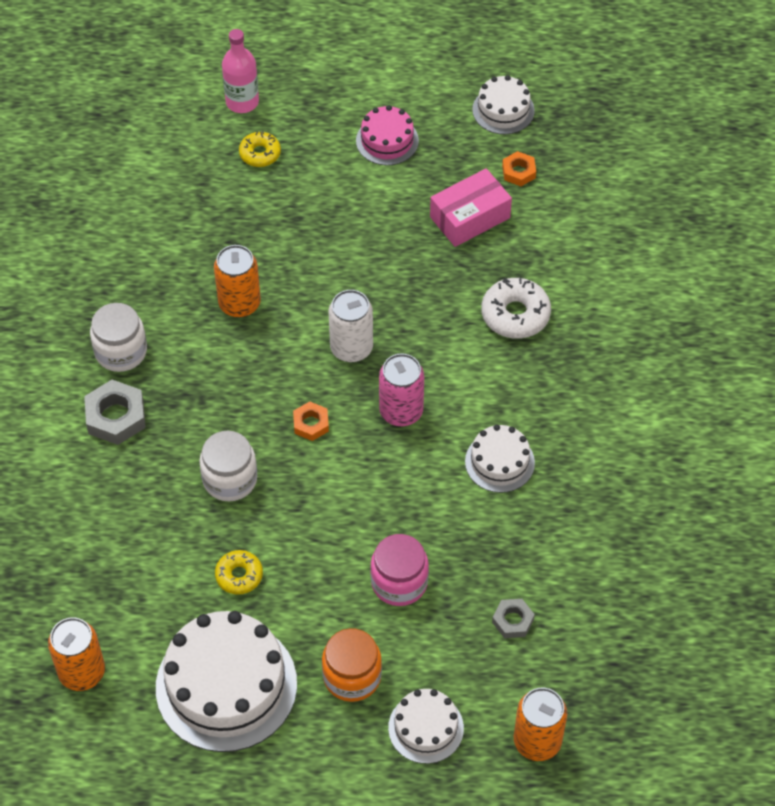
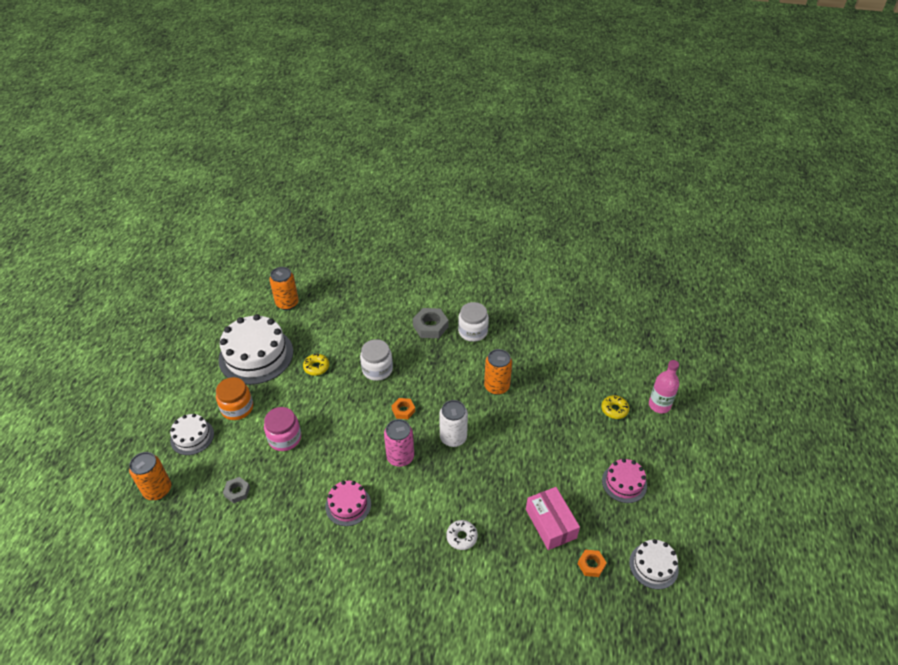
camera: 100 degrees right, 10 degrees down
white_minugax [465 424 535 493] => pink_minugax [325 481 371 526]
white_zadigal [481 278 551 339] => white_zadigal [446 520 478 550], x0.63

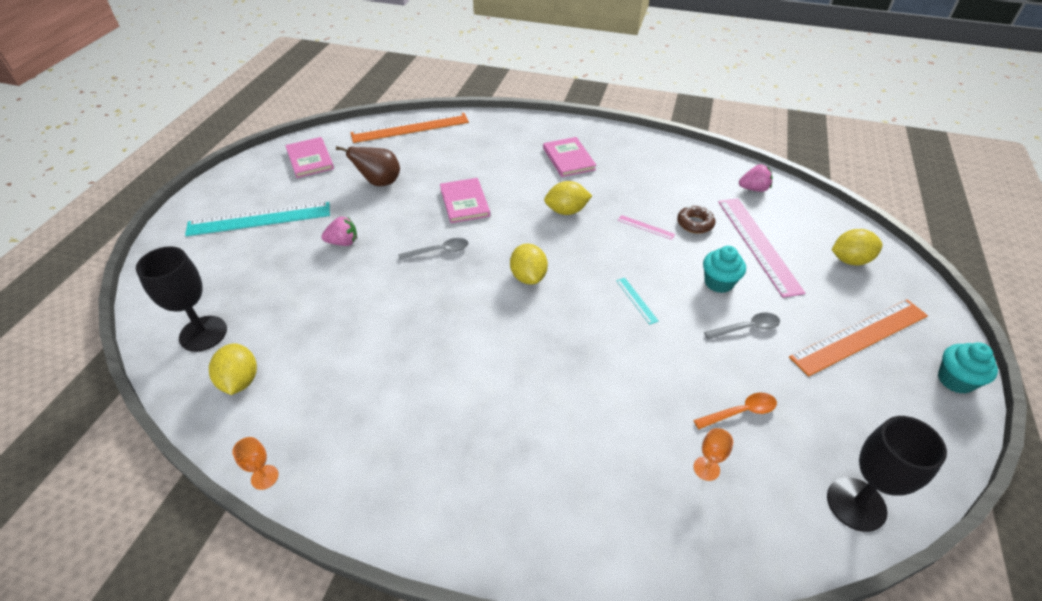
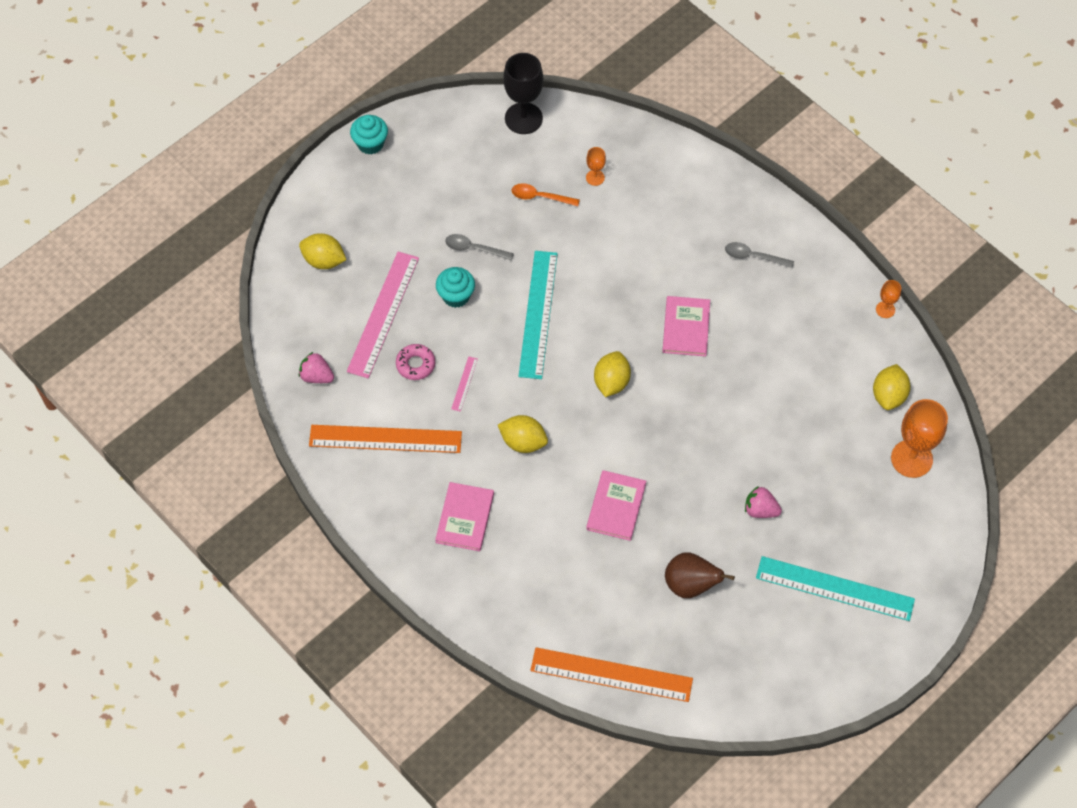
camera: 150 degrees left, 15 degrees up
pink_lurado [285 137 334 178] => pink_lurado [662 296 710 357], move
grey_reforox [398 238 469 260] => grey_reforox [725 242 794 268], move
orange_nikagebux [789 299 928 377] => orange_nikagebux [309 425 462 453], move
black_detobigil [136 246 227 352] => orange_detobigil [891 399 948 478]
brown_zadigal [677 205 716 234] => pink_zadigal [396 344 435 380]
pink_nikagebux [618 215 675 240] => pink_nikagebux [451 356 478 412], 45 degrees clockwise
turquoise_nikagebux [616 278 659 325] => turquoise_nikagebux [518 251 558 379], x2.40

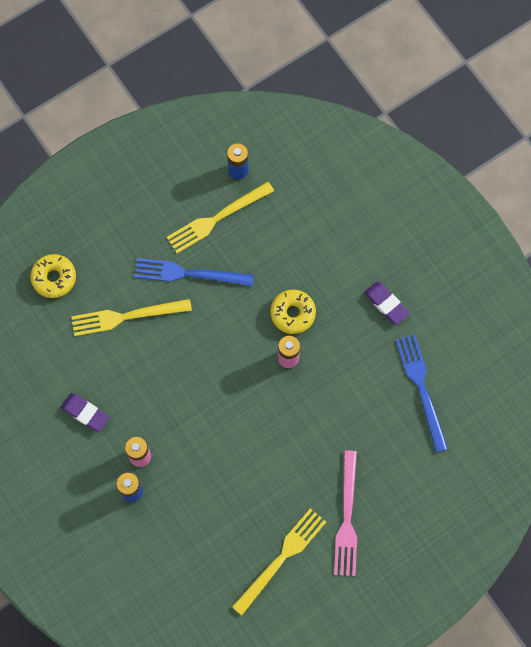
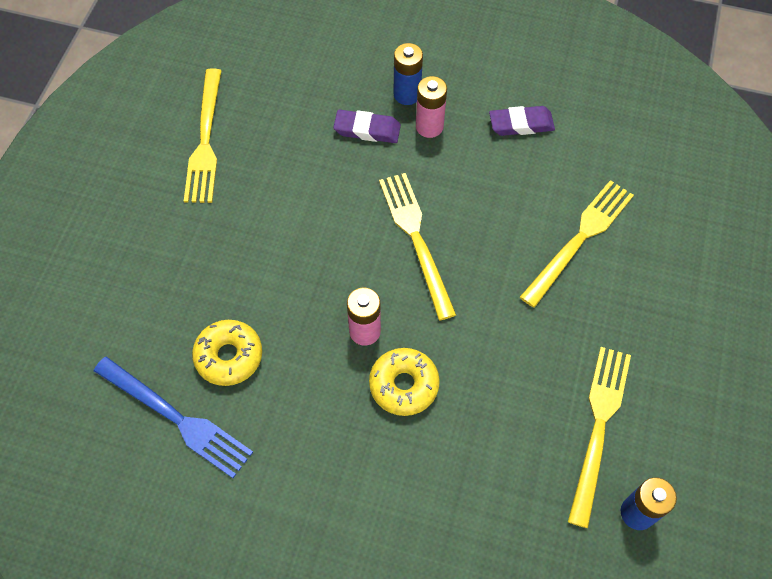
camera: 140 degrees right, 10 degrees down
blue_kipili [134 258 254 286] => nothing
pink_kipili [334 450 357 576] => nothing
nothing => yellow_kipili [379 173 456 320]
yellow_zadigal [30 254 76 298] => yellow_zadigal [192 320 262 386], move
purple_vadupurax [364 281 410 325] => purple_vadupurax [333 110 401 143], move

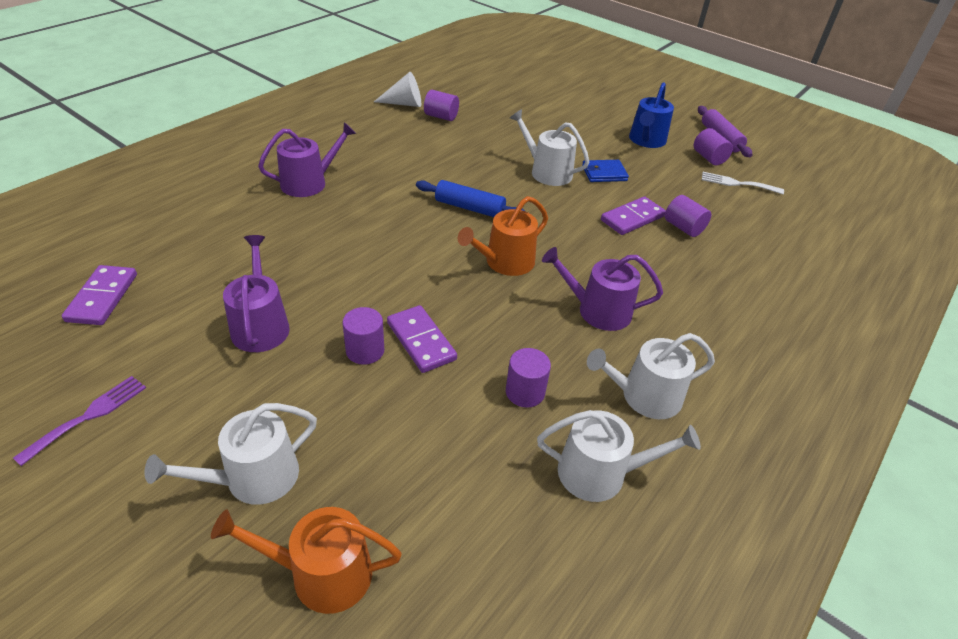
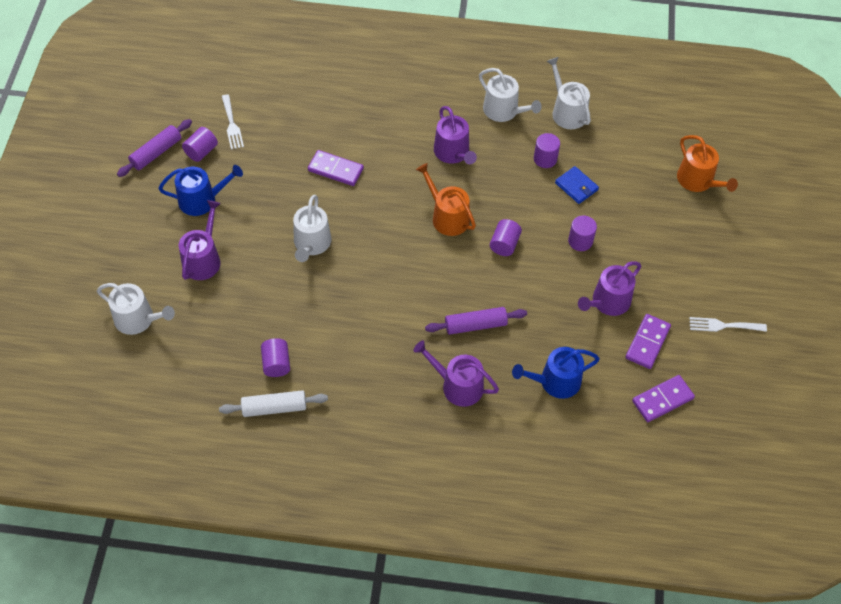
camera: 120 degrees left, 15 degrees up
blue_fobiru [416 180 526 217] => nothing
nothing => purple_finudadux [179 200 221 280]
nothing => purple_fobiru [425 307 527 335]
nothing => blue_finudadux [512 347 600 399]
white_finudadux [144 403 317 505] => white_finudadux [97 283 175 335], move
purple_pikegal [387 305 457 373] => purple_pikegal [625 314 671 369], move
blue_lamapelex [582 160 629 182] => blue_lamapelex [555 166 599 204], move
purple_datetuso [665 195 711 237] => purple_datetuso [490 219 522 256], move
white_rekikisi [374 72 421 107] => white_fobiru [219 390 328 417]
purple_kipili [13 376 146 466] => white_kipili [689 317 767 332]
orange_finudadux [458 196 548 276] => orange_finudadux [416 163 476 236], 150 degrees counterclockwise

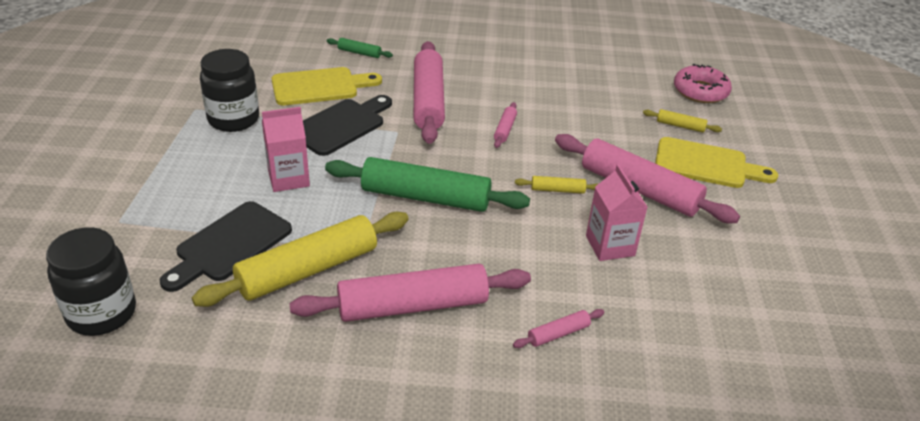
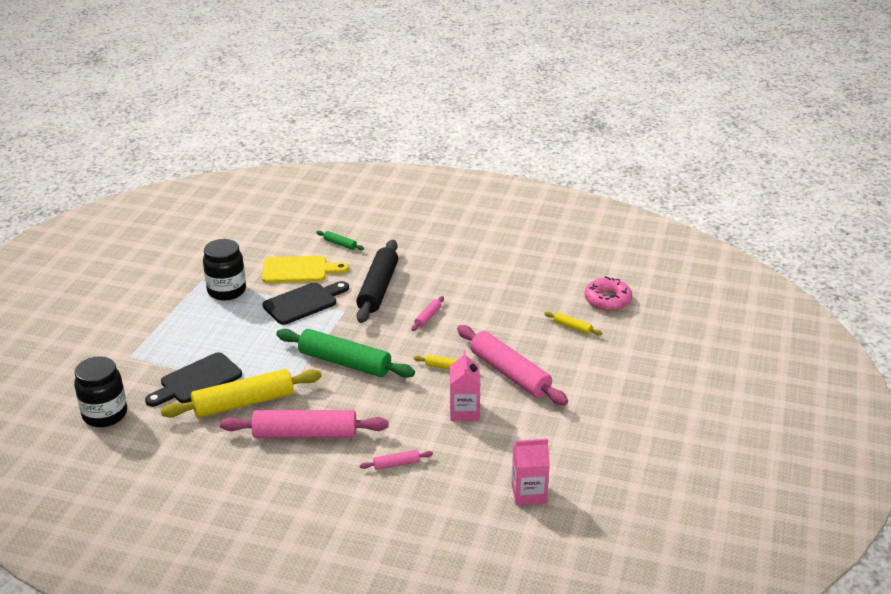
camera: 15 degrees right, 5 degrees down
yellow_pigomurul [655 137 779 188] => nothing
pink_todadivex [262 107 310 192] => pink_todadivex [512 439 550 505], move
pink_fobiru [414 41 445 144] => black_fobiru [356 240 398 323]

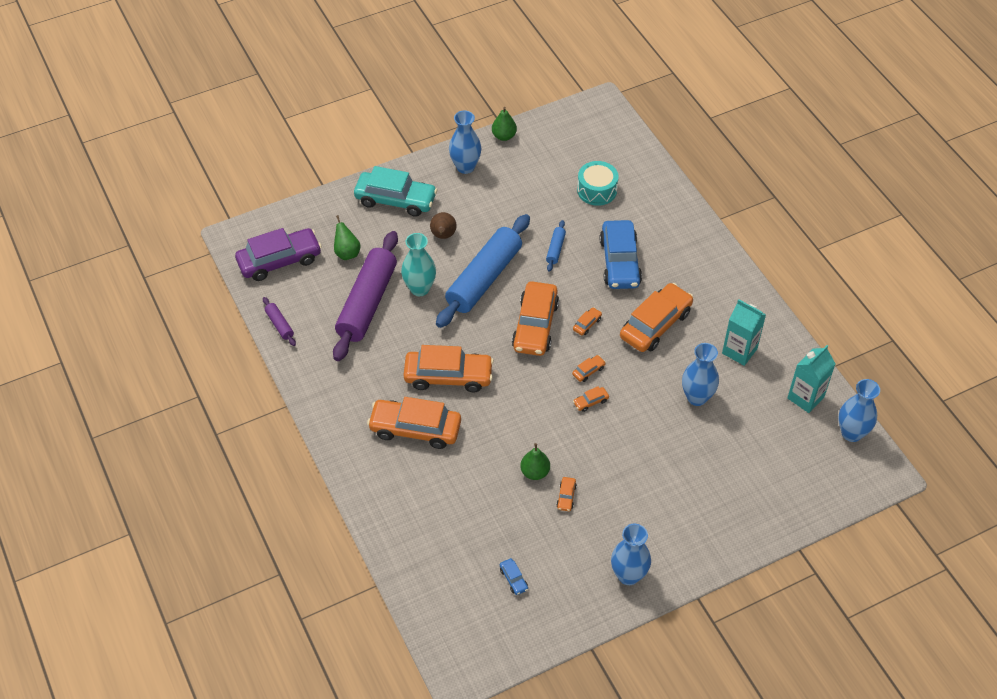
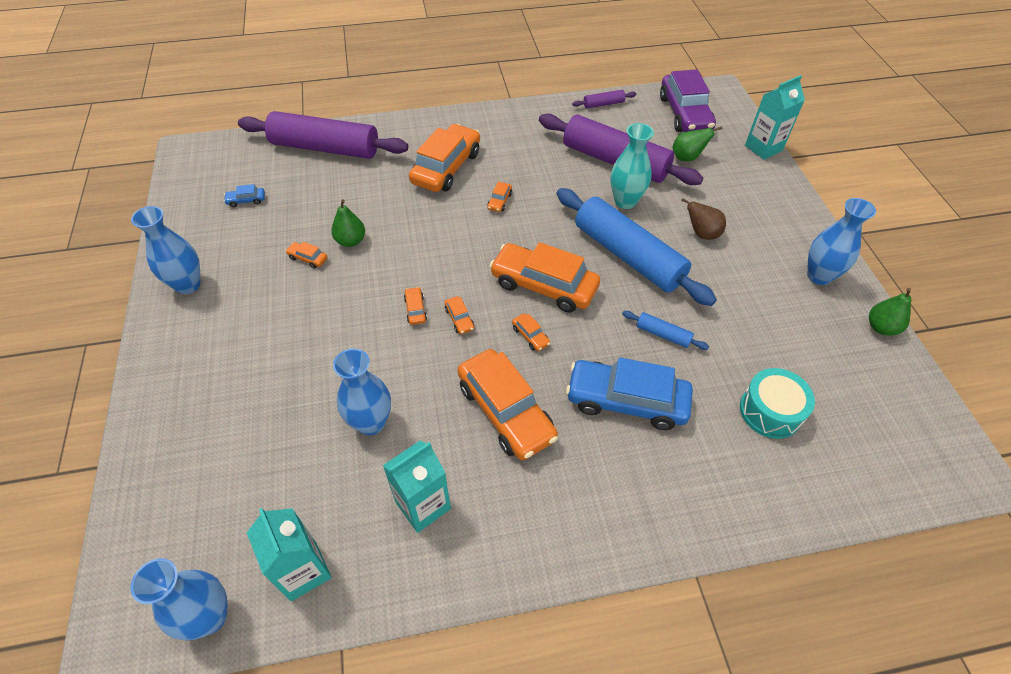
camera: 105 degrees right, 0 degrees up
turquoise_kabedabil [354 166 437 217] => nothing
nothing => purple_fobiru [238 111 408 159]
nothing => turquoise_todadivex [745 75 805 160]
orange_kabedabil [404 345 494 392] => orange_kabedabil [487 182 512 212], x0.40

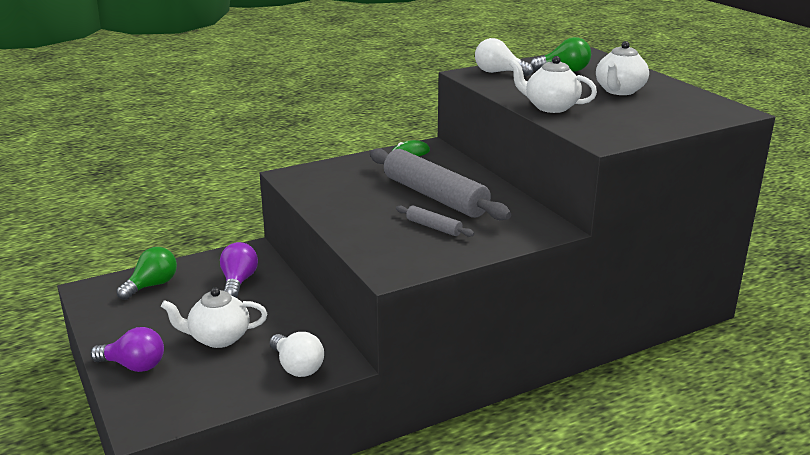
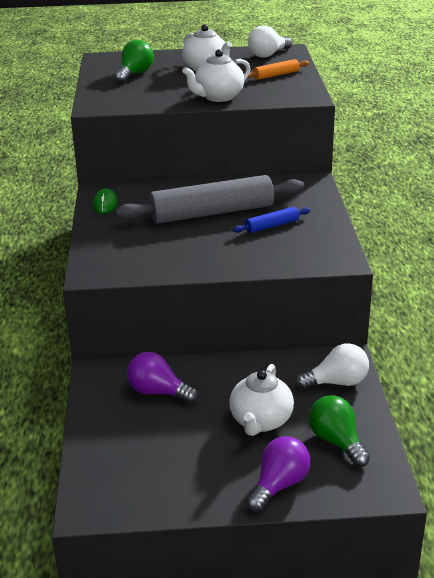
camera: 65 degrees left, 5 degrees up
nothing => orange_fobiru [247 59 309 80]
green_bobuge [117 247 177 300] => green_bobuge [309 395 370 467], move
white_bobuge [475 38 533 76] => white_bobuge [248 25 293 58], move
grey_fobiru [396 205 475 237] => blue_fobiru [233 207 311 233]

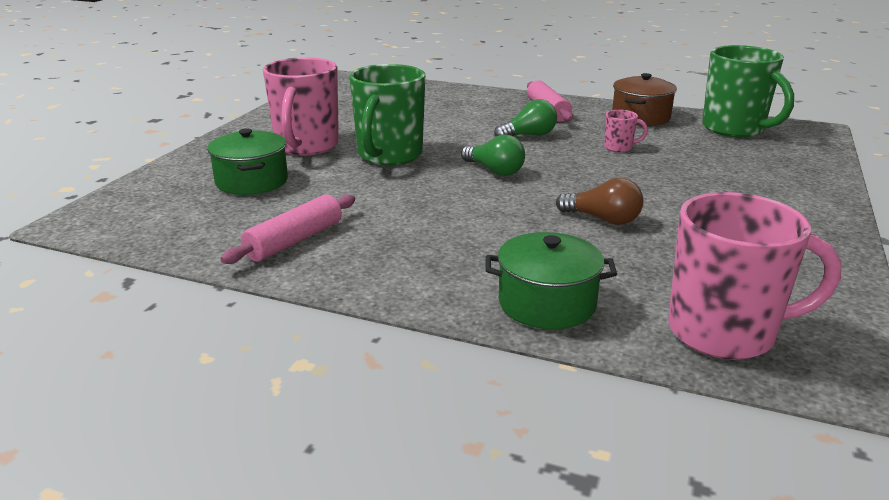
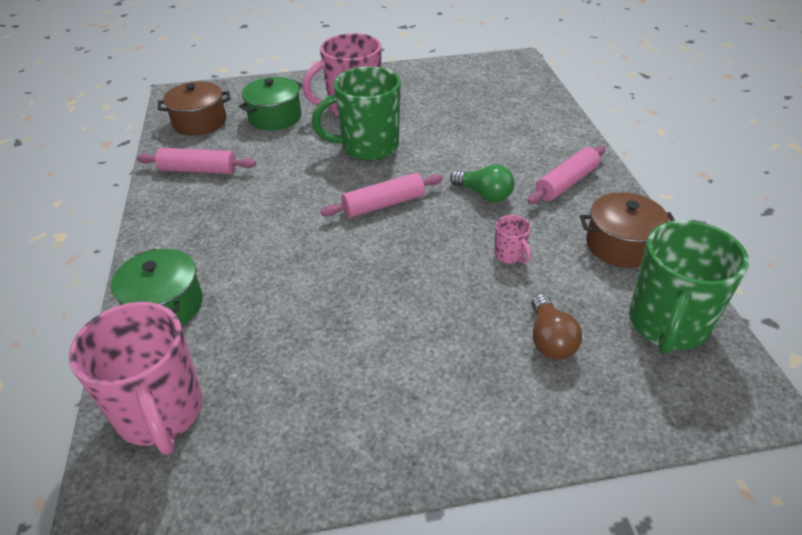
camera: 60 degrees right, 15 degrees up
nothing => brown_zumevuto [158 82 230 136]
brown_bobuge [556 178 644 225] => brown_bobuge [531 294 582 360], move
green_bobuge [461 135 525 176] => pink_fobiru [321 173 443 218]

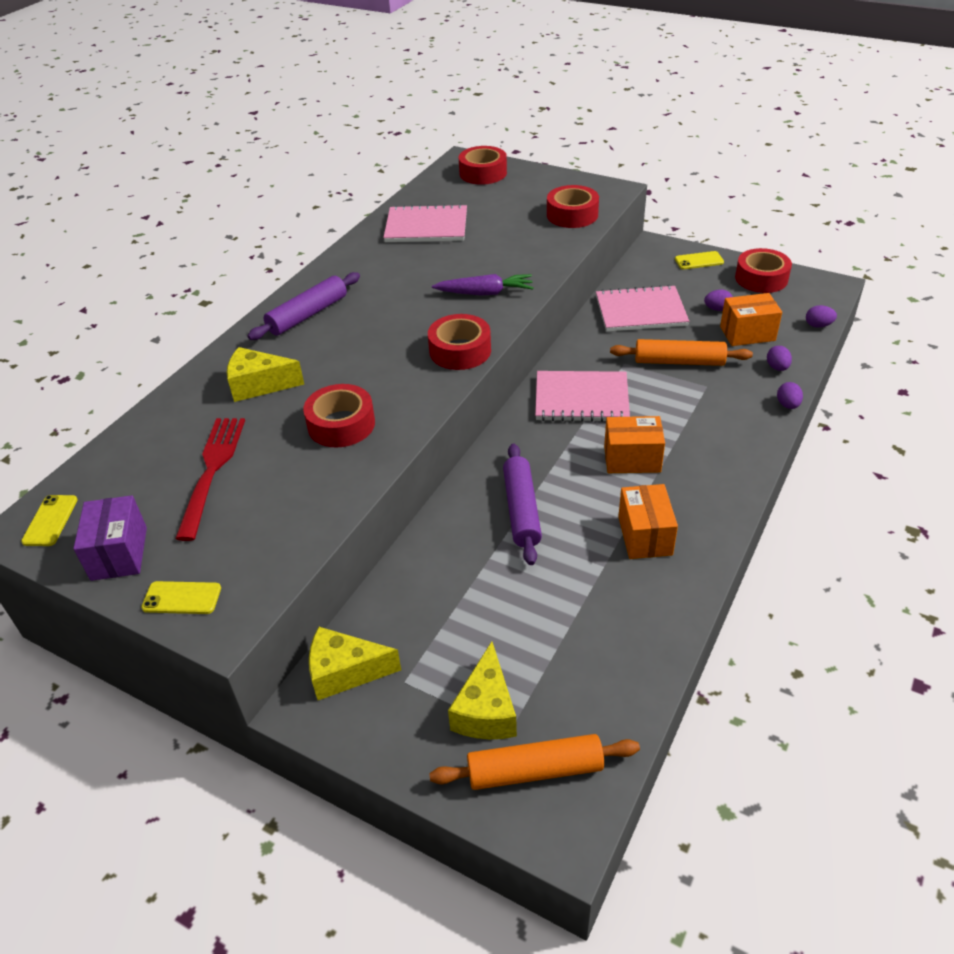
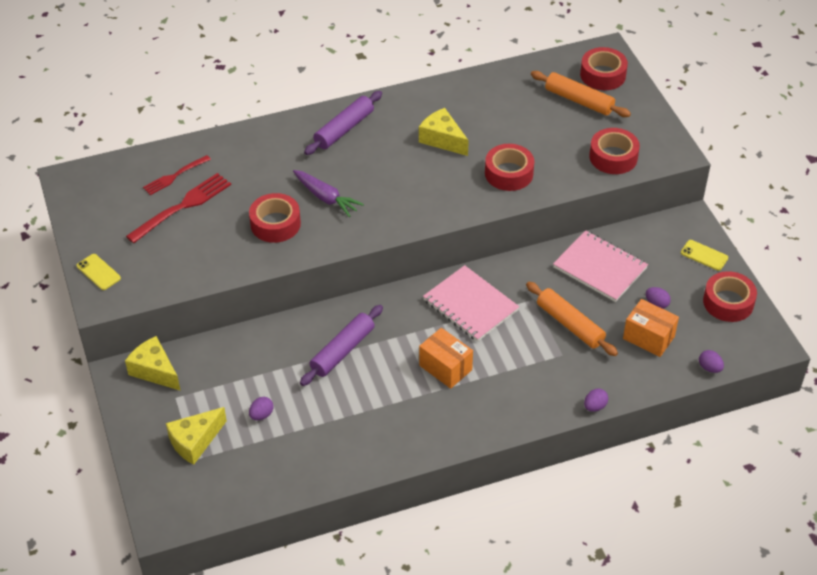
camera: 40 degrees right, 5 degrees up
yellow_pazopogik [21 495 78 546] => nothing
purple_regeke [73 495 147 581] => nothing
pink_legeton [383 204 467 242] => nothing
orange_regeke [618 484 678 559] => nothing
nothing => red_kipili [143 155 211 195]
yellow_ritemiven [227 347 304 402] => yellow_ritemiven [419 108 469 156], move
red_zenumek [428 314 491 370] => red_zenumek [485 144 534 191], move
orange_fobiru [429 734 640 790] => orange_fobiru [531 71 631 117], move
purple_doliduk [432 274 534 296] => purple_doliduk [293 170 364 217], move
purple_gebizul [767 346 792 371] => purple_gebizul [249 397 274 420], move
purple_fobiru [248 272 360 340] => purple_fobiru [304 91 382 155], 45 degrees counterclockwise

